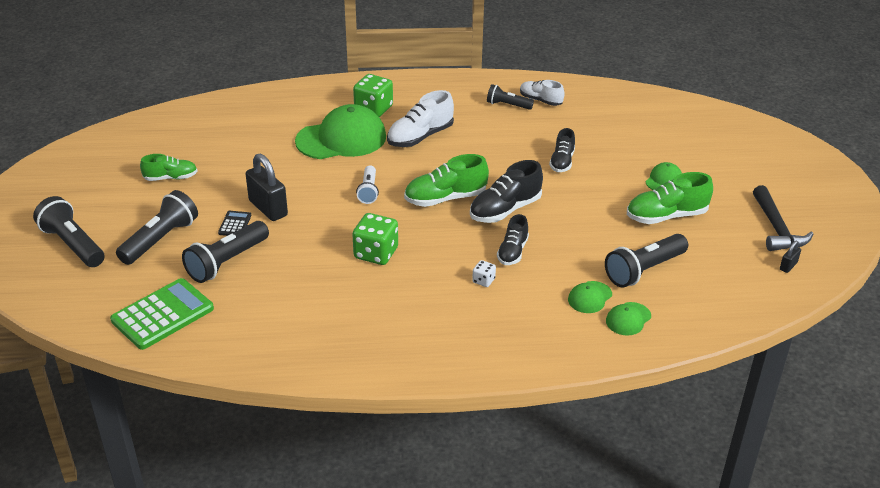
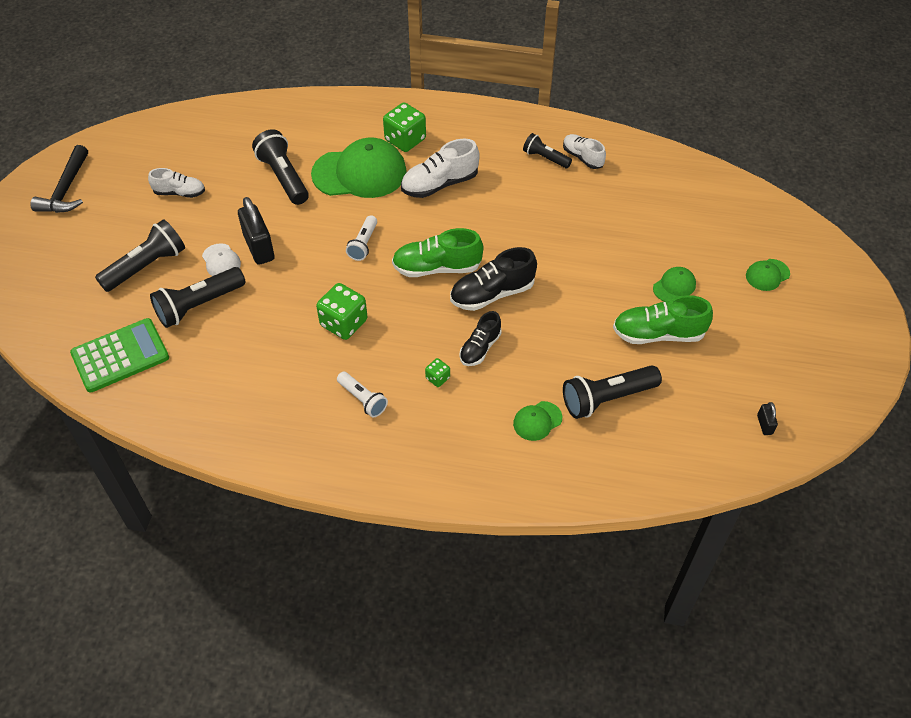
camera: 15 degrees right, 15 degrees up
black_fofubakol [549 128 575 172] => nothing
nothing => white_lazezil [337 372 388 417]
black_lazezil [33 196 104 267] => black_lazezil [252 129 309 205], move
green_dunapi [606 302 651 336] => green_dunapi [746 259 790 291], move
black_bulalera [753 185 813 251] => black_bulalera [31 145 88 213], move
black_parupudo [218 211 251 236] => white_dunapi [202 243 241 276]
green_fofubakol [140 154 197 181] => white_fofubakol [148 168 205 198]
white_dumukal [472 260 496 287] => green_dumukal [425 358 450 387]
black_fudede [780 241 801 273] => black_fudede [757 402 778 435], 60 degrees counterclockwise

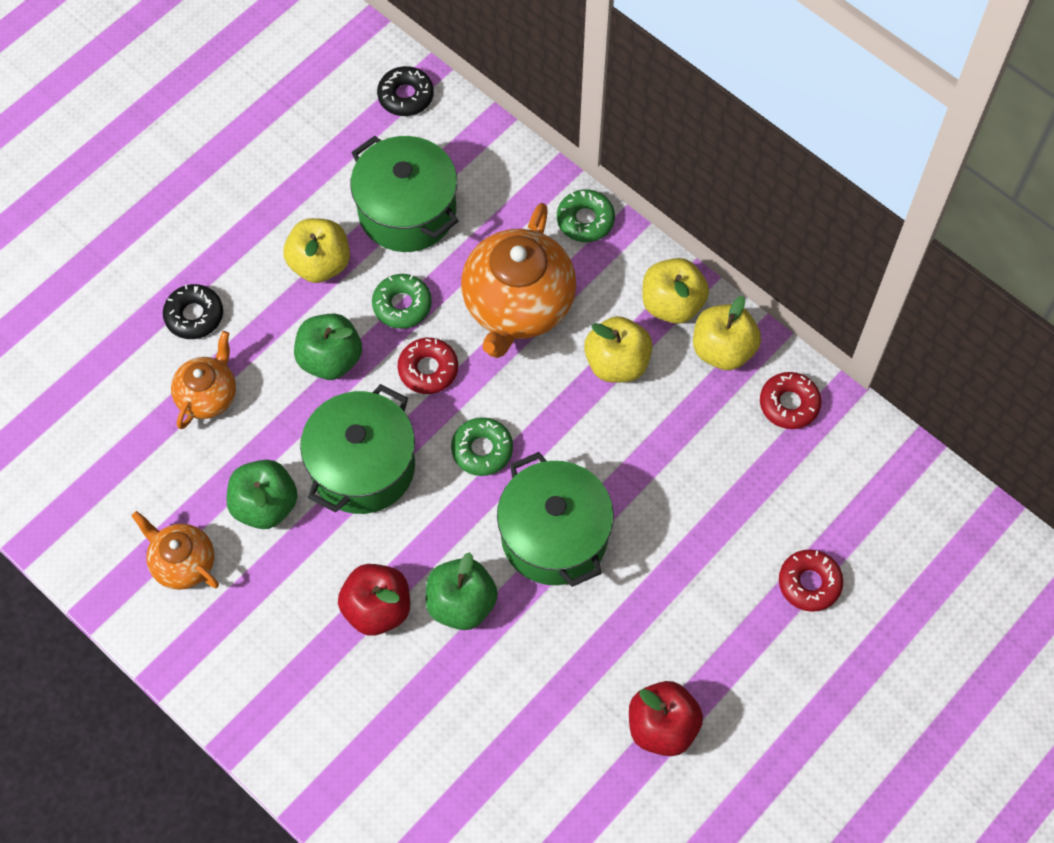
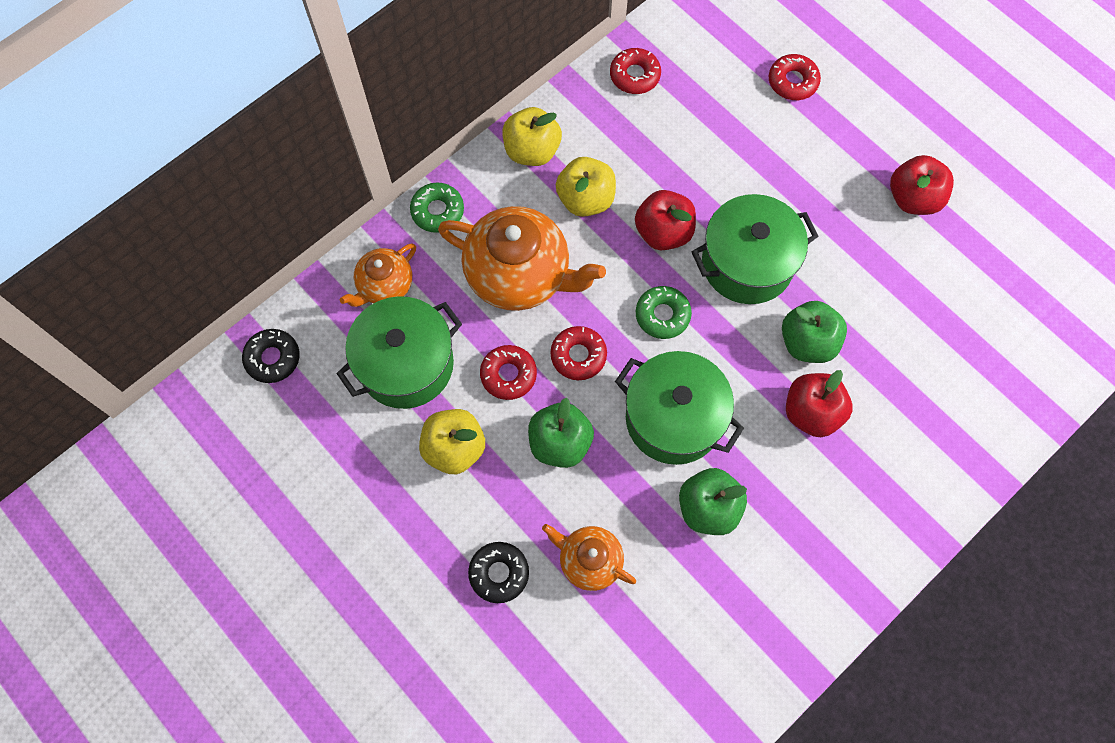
camera: 85 degrees left, 5 degrees up
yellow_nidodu [693 296 761 370] => nothing
nothing => red_nidodu [635 190 696 250]
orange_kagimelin [132 511 219 590] => orange_kagimelin [340 243 416 307], move
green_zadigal [372 274 432 329] => red_zadigal [480 345 537 400]

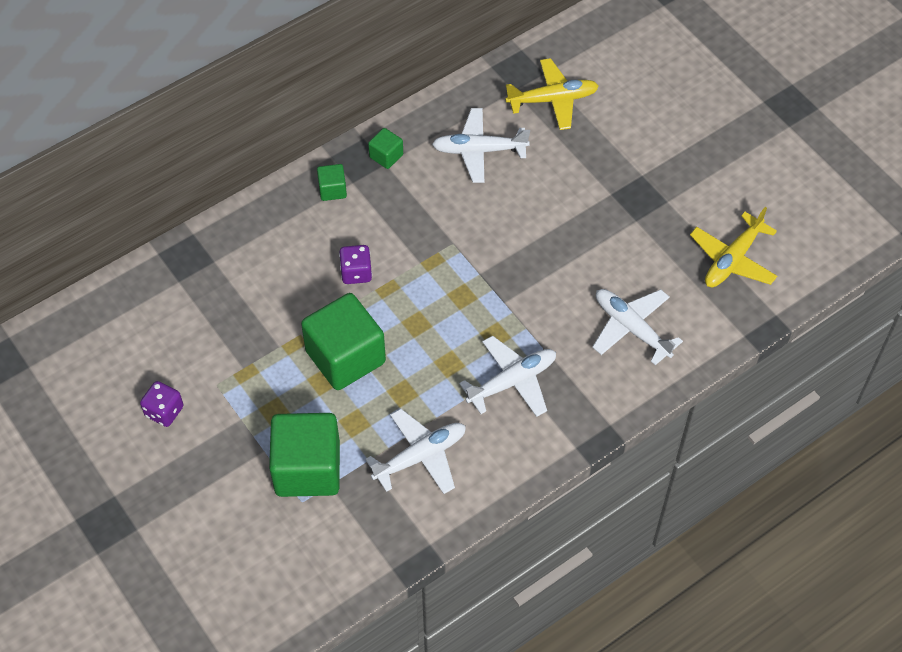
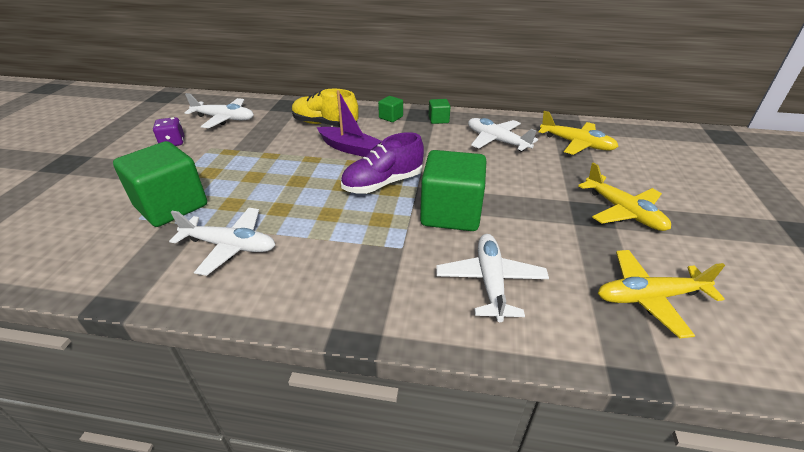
camera: 45 degrees right, 20 degrees down
nothing => yellow_fofubakol [292 89 358 127]
nothing => purple_fofubakol [341 132 424 194]
nothing => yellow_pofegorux [578 163 671 231]
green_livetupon [301 293 386 390] => green_livetupon [420 150 487 231], move
white_pofegorux [459 336 556 417] => white_pofegorux [184 93 254 128], move
purple_dumukal [339 245 372 284] => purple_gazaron [317 90 382 157]

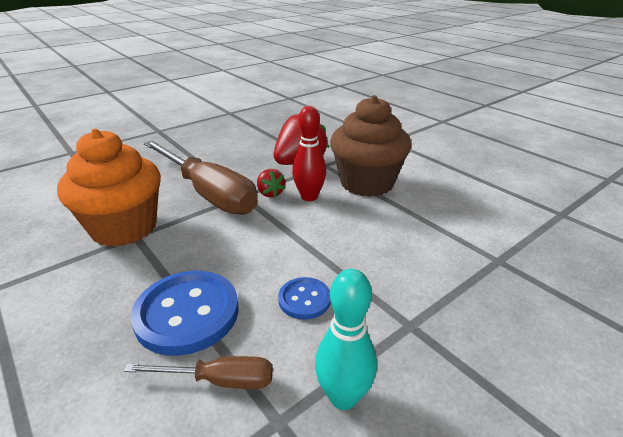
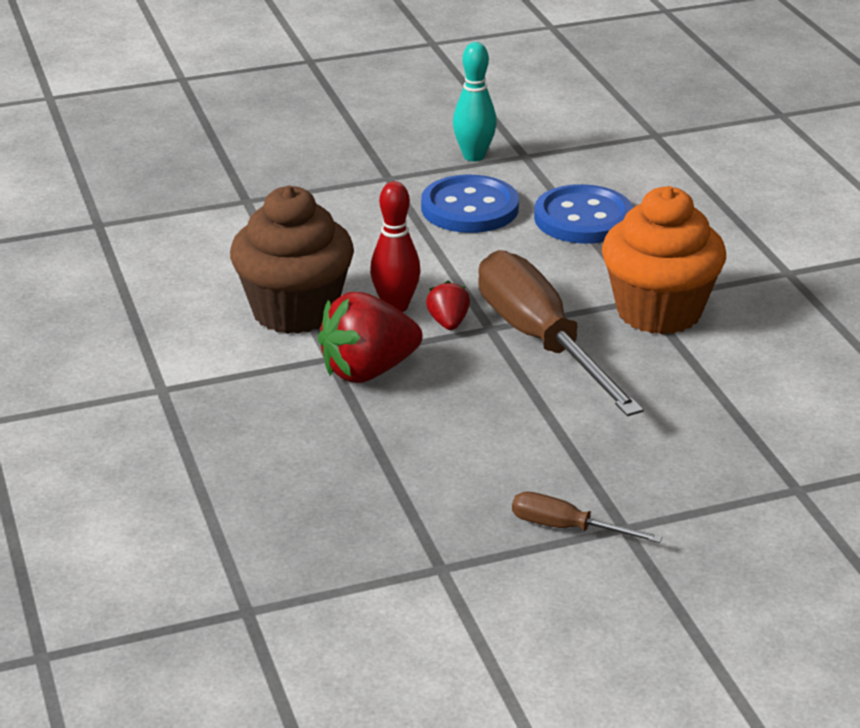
camera: 160 degrees left, 0 degrees up
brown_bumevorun [124 356 273 389] => brown_bumevorun [512 492 663 543], move
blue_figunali [278 277 331 320] => blue_figunali [421 175 519 233], x1.87

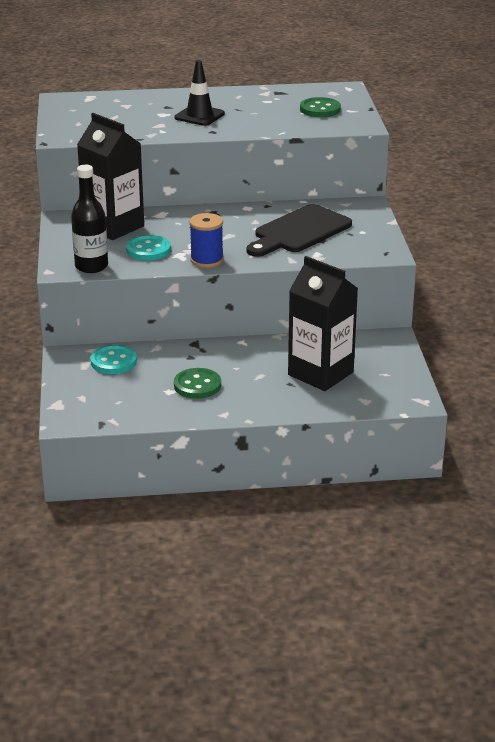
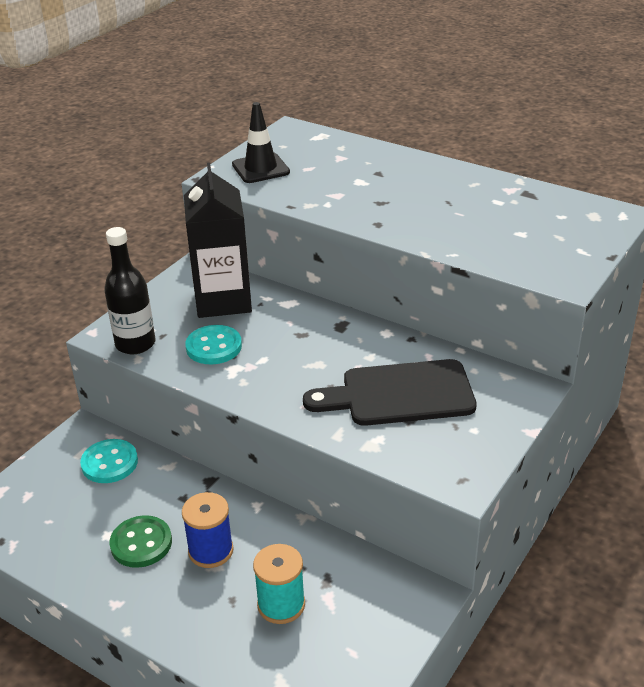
camera: 40 degrees right, 5 degrees up
green_figunali [300 97 341 117] => nothing
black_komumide [175 60 225 126] => black_komumide [232 102 290 183], move
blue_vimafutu [189 213 224 268] => blue_vimafutu [182 492 234 568], move
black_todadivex [288 256 358 391] => turquoise_vimafutu [253 544 305 624]

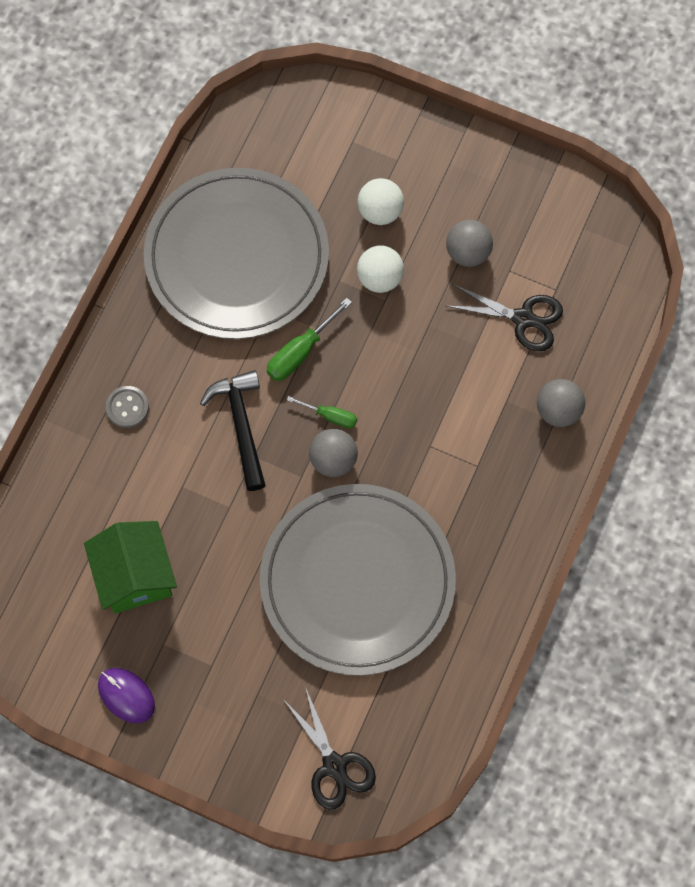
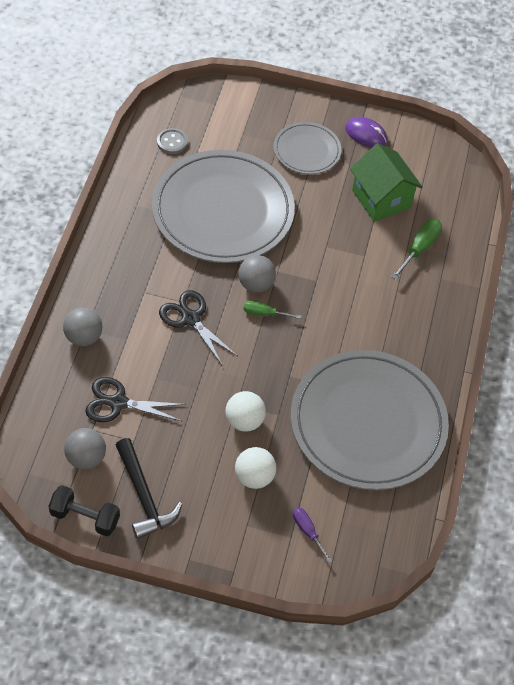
camera: 165 degrees right, 15 degrees down
nothing => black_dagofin [48 485 120 536]
nothing => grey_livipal [273 122 341 174]
nothing => purple_bumevorun [293 507 332 563]
grey_figunali [106 386 149 428] => grey_figunali [157 128 188 154], move
black_bulalera [200 370 266 491] => black_bulalera [116 438 182 539], move
green_bumevorun [267 298 352 381] => green_bumevorun [391 219 442 280], move
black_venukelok [283 687 376 810] => black_venukelok [159 290 237 365], move
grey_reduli [446 220 493 267] => grey_reduli [64 428 106 470], move

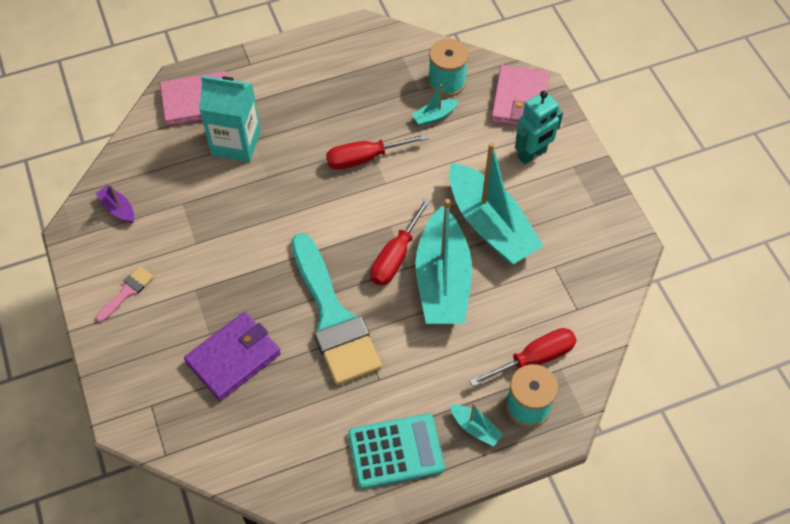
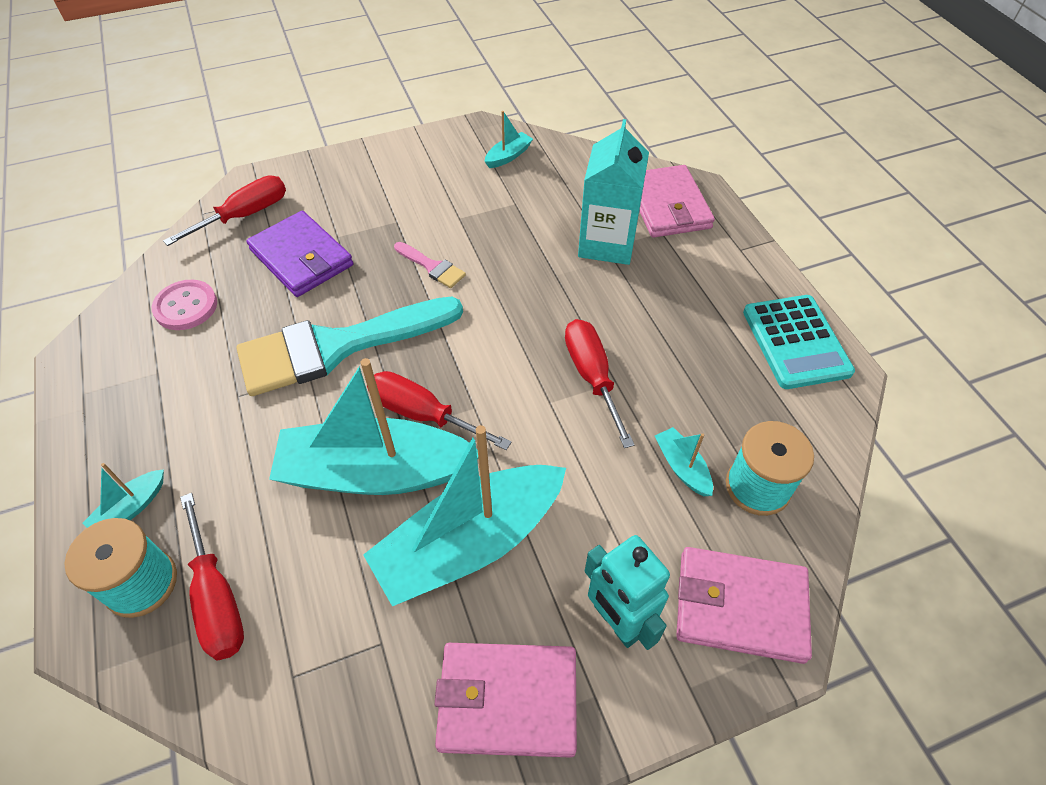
camera: 90 degrees right, 5 degrees down
nothing => pink_figunali [152 280 217 330]
nothing => red_bumevorun [163 176 286 246]
nothing => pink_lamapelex [434 643 577 758]
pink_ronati [96 266 154 322] => pink_ronati [394 242 466 288], move
turquoise_parupudo [348 414 445 489] => turquoise_parupudo [743 295 855 389], move
purple_gazaron [96 184 134 223] => turquoise_gazaron [485 111 533 168]

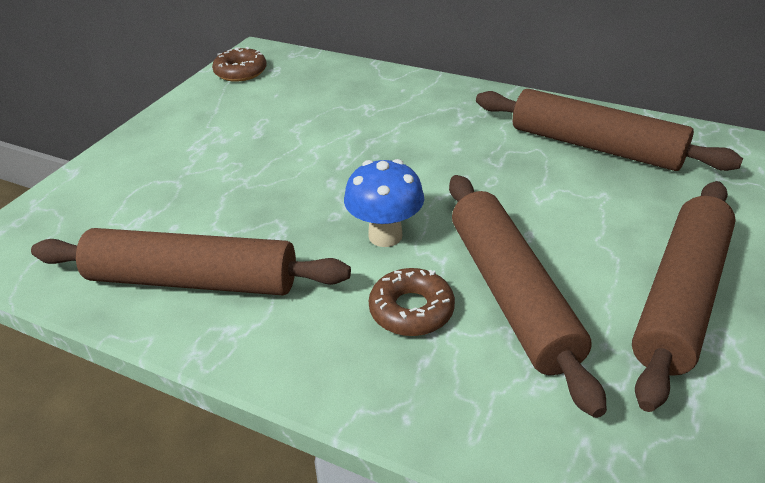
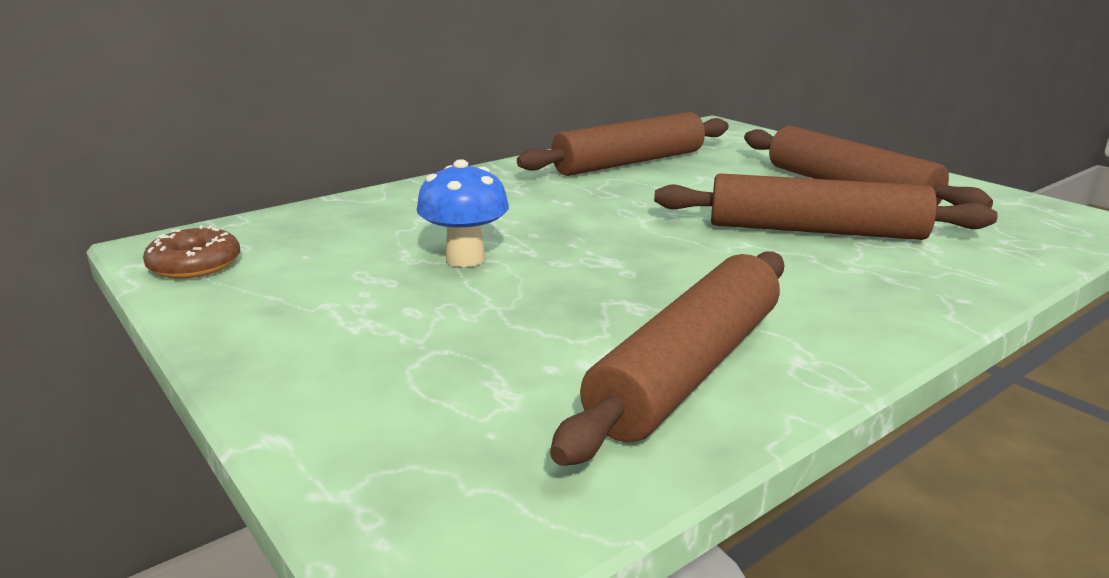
camera: 65 degrees left, 15 degrees down
brown_zadigal [369 268 455 336] => nothing
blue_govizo [344 159 424 247] => blue_govizo [417 159 509 267], move

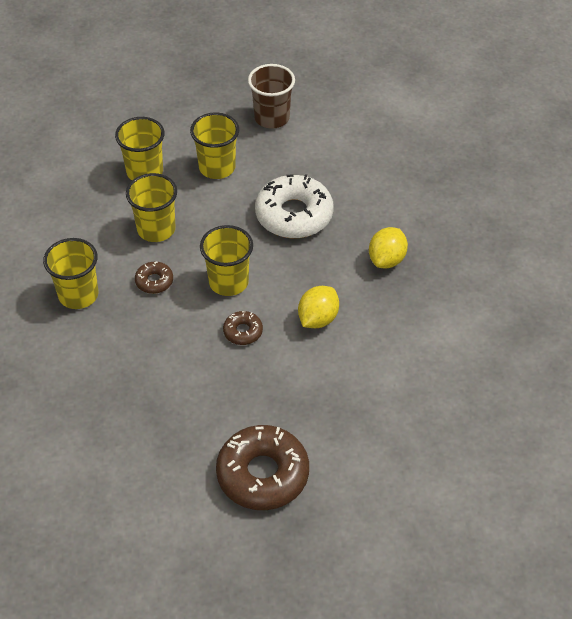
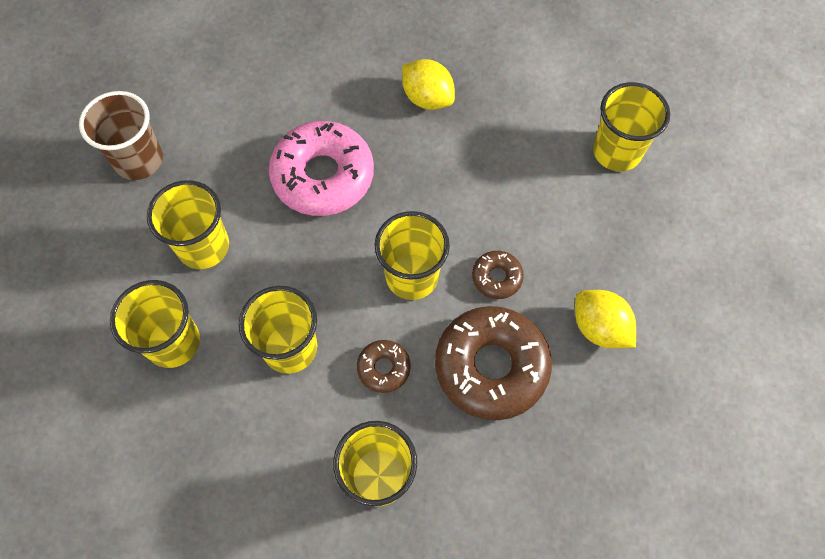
camera: 75 degrees left, 15 degrees up
nothing => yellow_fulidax [593 82 670 171]
brown_zadigal [216 425 309 510] => brown_zadigal [435 306 552 420], move
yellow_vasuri [298 286 339 328] => yellow_vasuri [575 290 636 348], move
white_zadigal [255 174 334 238] => pink_zadigal [269 121 374 216]

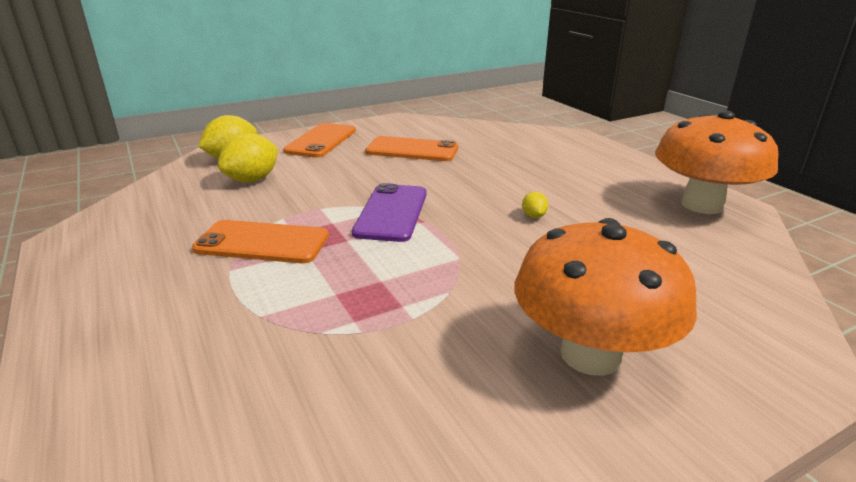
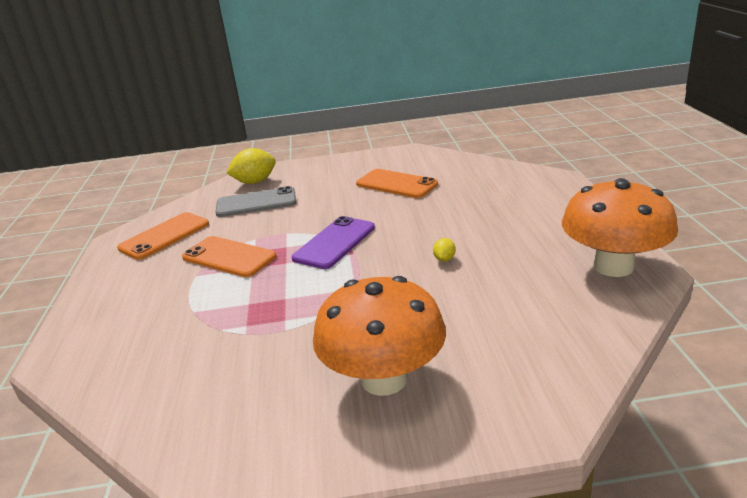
camera: 25 degrees right, 0 degrees up
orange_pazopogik [283 123 356 158] => orange_pazopogik [117 212 209 260], move
yellow_vasuri [218 133 278 182] => grey_pazopogik [215 186 296 217]

